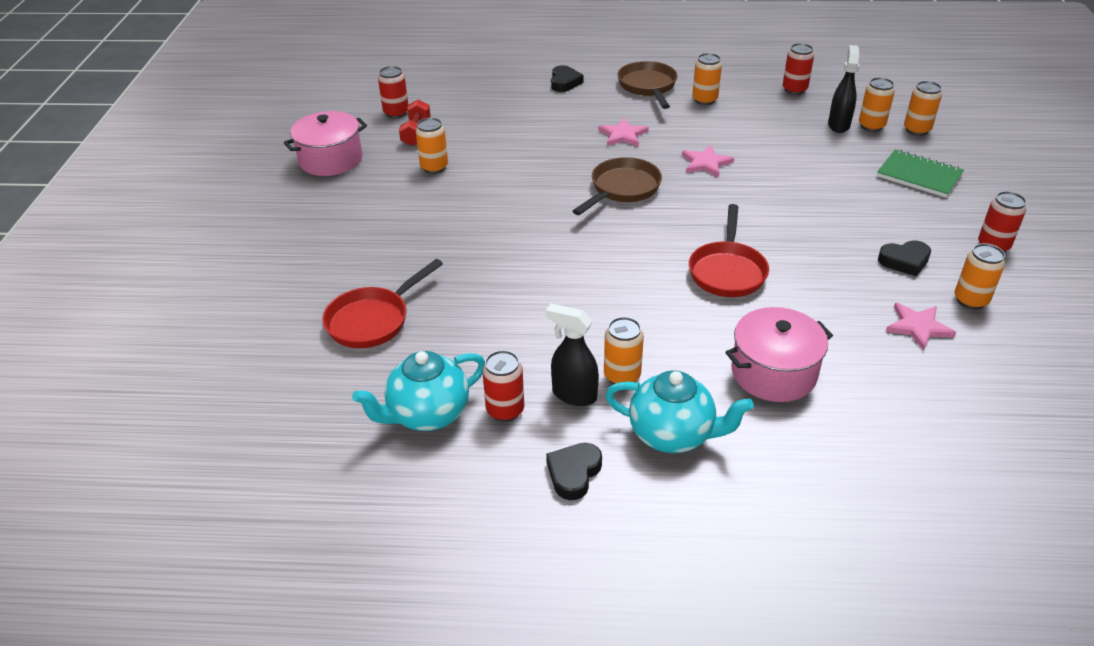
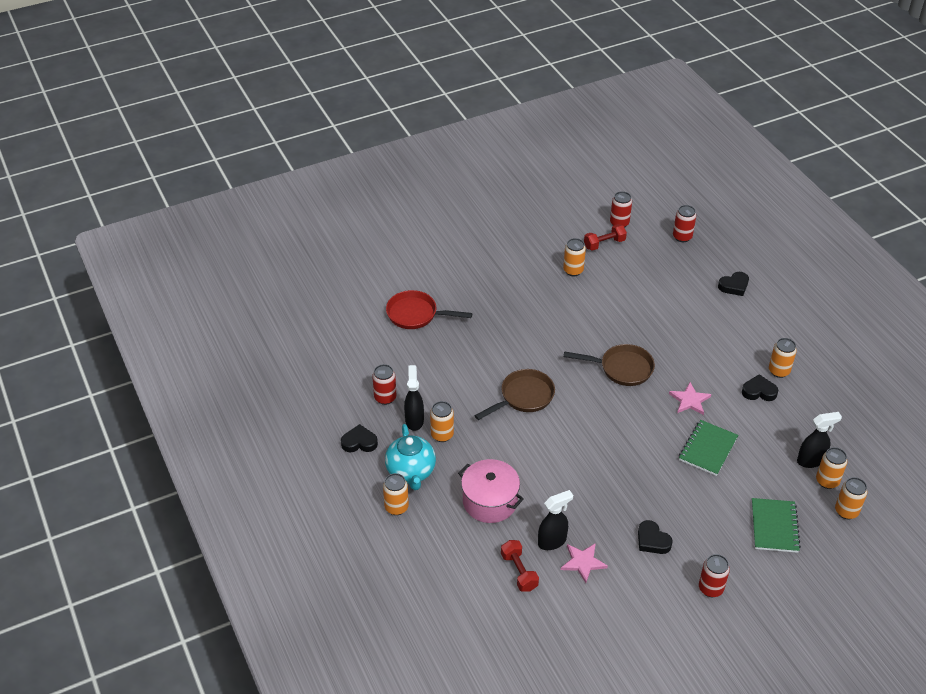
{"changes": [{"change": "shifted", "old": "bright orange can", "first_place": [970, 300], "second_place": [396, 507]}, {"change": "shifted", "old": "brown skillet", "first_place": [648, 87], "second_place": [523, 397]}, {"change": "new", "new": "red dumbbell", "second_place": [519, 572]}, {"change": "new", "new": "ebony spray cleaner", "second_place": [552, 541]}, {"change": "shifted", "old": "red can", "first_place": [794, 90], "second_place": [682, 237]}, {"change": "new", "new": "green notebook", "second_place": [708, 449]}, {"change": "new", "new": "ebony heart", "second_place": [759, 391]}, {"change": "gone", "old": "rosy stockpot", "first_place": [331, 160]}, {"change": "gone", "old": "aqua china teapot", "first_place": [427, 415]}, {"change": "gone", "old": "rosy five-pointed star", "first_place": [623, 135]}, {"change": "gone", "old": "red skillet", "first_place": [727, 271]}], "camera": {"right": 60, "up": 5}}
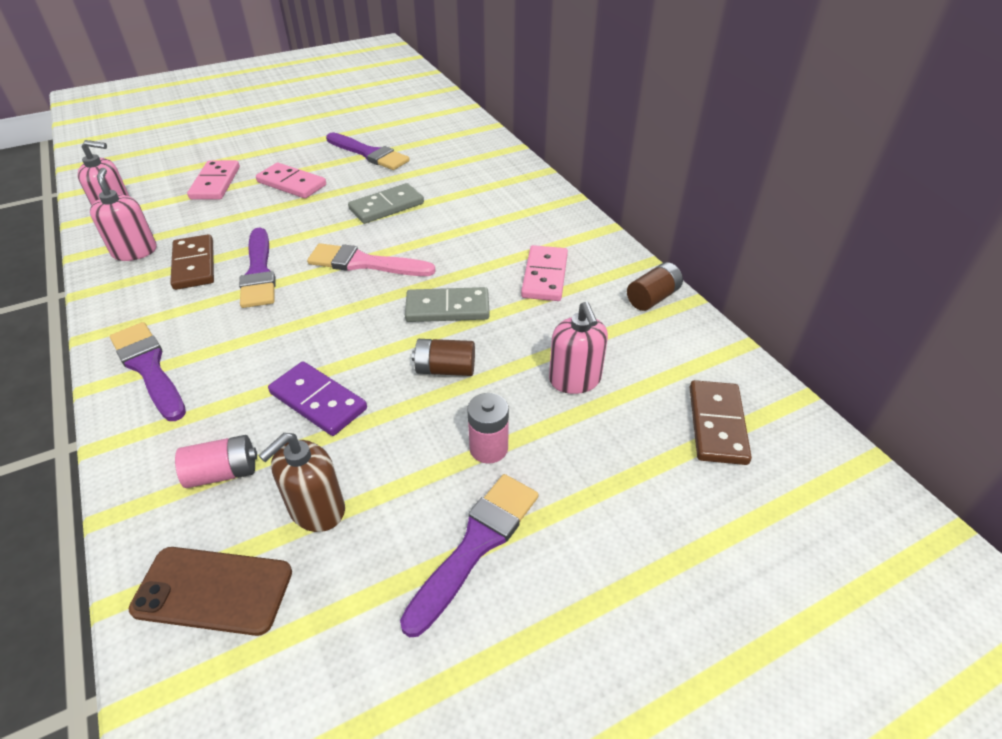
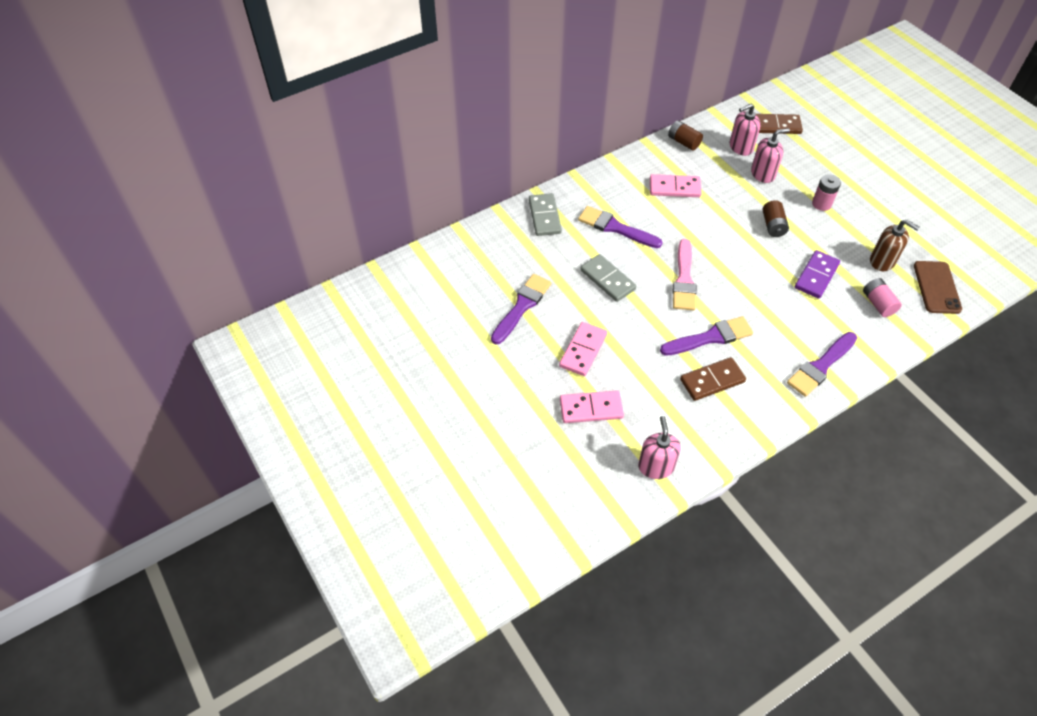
{"changes": [{"change": "shifted", "old": "grey domino", "first_place": [447, 308], "second_place": [544, 216]}, {"change": "shifted", "old": "royal purple paintbrush", "first_place": [476, 545], "second_place": [615, 228]}, {"change": "shifted", "old": "rosy soap pump", "first_place": [135, 251], "second_place": [740, 147]}], "camera": {"right": -95, "up": 10}}
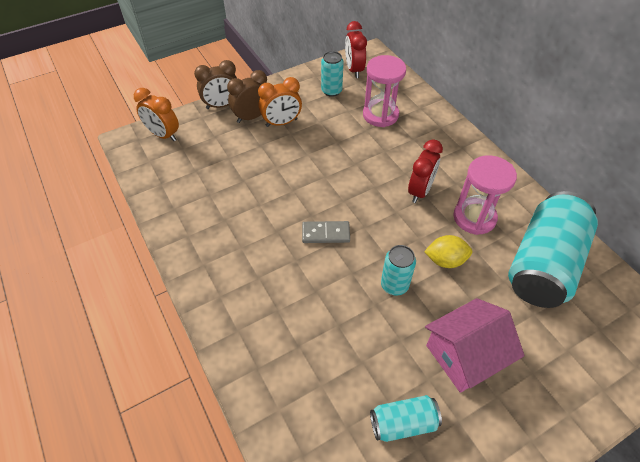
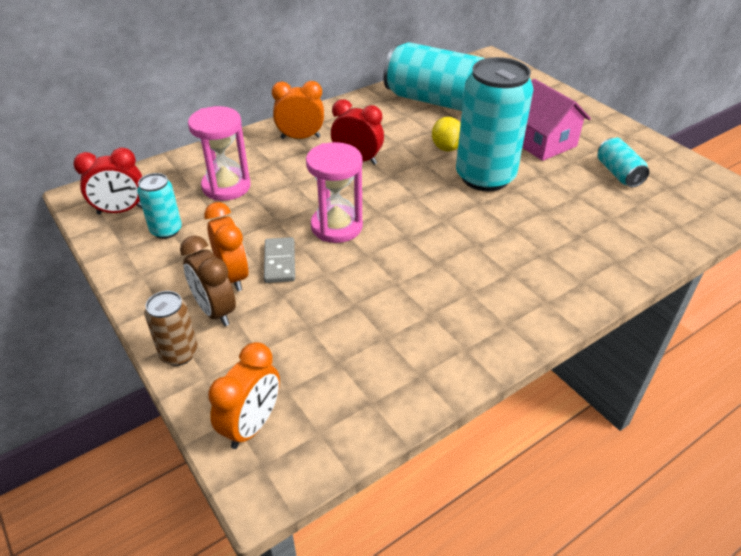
{"changes": [{"change": "swapped", "old": "brown bedside clock", "new": "brown can", "first_place": [221, 105], "second_place": [179, 353]}, {"change": "shifted", "old": "grey domino", "first_place": [325, 233], "second_place": [279, 262]}, {"change": "new", "new": "bright orange bedside clock", "second_place": [300, 137]}, {"change": "shifted", "old": "rosy sand timer", "first_place": [474, 218], "second_place": [336, 226]}, {"change": "scaled", "old": "aqua can", "first_place": [394, 285], "second_place": [485, 177], "factor": 2.1}], "camera": {"right": -95, "up": -10}}
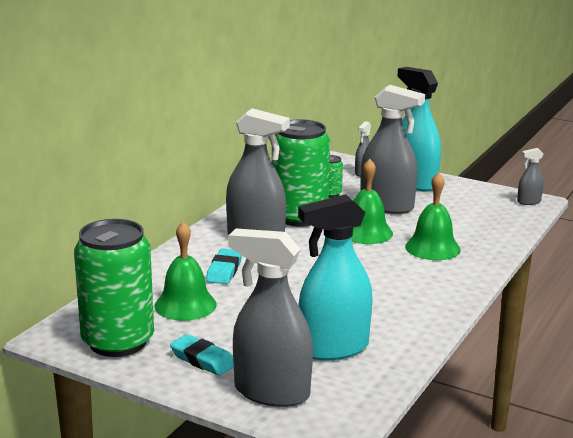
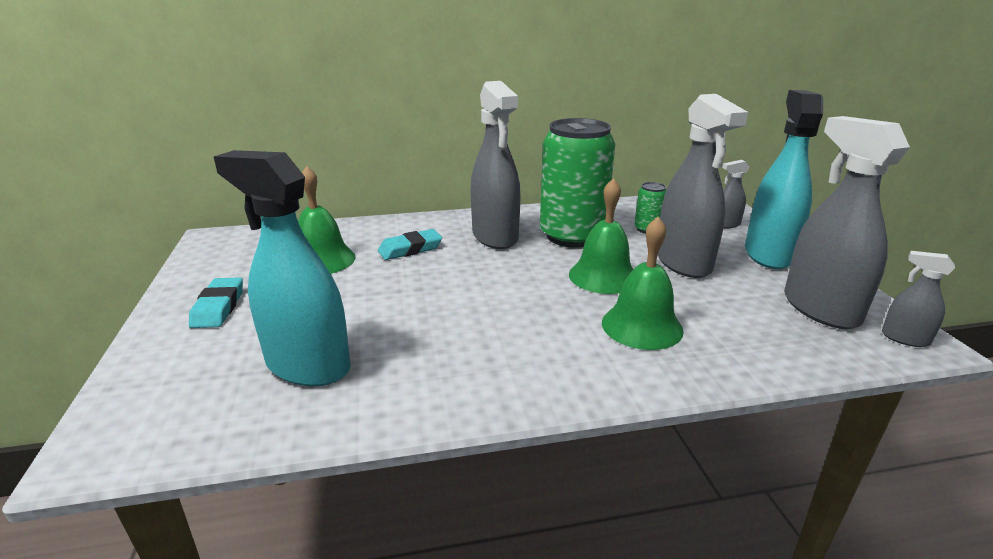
{"changes": [{"change": "shifted", "old": "grey spray cleaner", "first_place": [271, 392], "second_place": [820, 309]}, {"change": "gone", "old": "green can", "first_place": [118, 342]}], "camera": {"right": 50, "up": 5}}
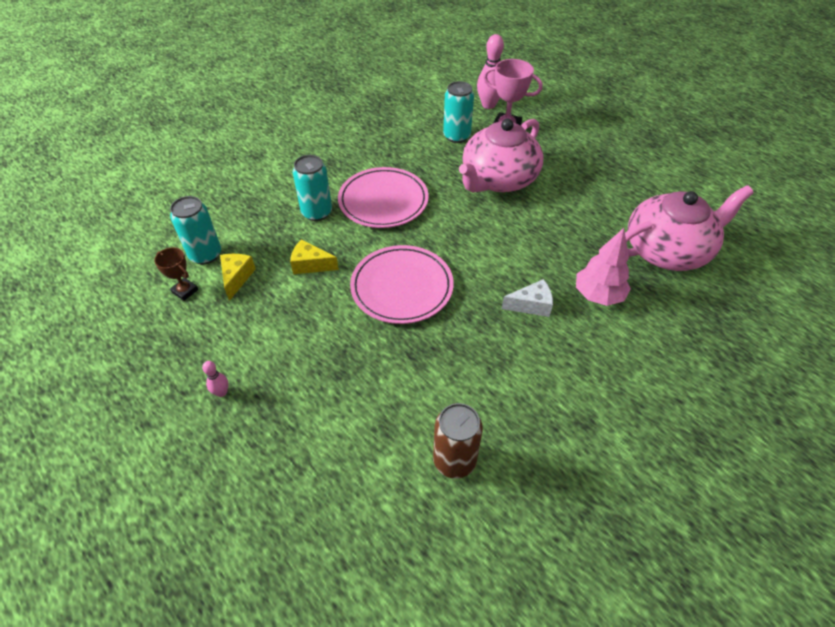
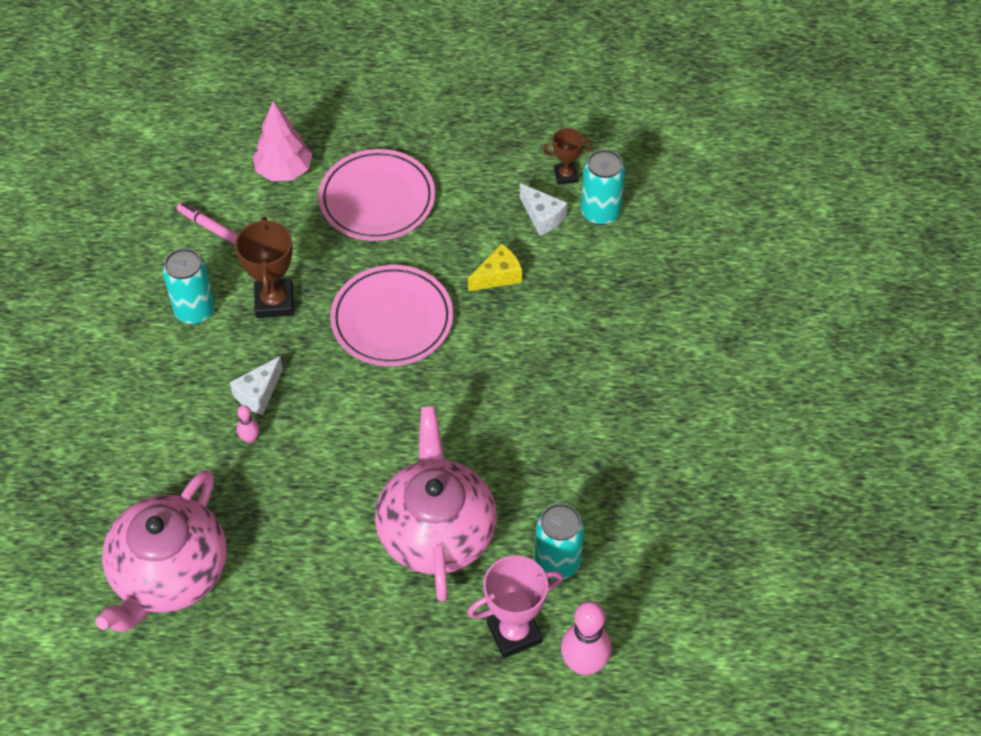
{"changes": [{"change": "shifted", "old": "aqua can", "first_place": [317, 212], "second_place": [195, 311]}, {"change": "swapped", "old": "brown can", "new": "rosy marker pen", "first_place": [454, 460], "second_place": [209, 227]}, {"change": "new", "new": "brown trophy", "second_place": [274, 302]}, {"change": "shifted", "old": "rosy skittle", "first_place": [222, 392], "second_place": [250, 438]}, {"change": "shifted", "old": "rosy toy tree", "first_place": [598, 295], "second_place": [284, 171]}, {"change": "shifted", "old": "rosy flat dish", "first_place": [383, 201], "second_place": [377, 199]}, {"change": "repainted", "old": "bright yellow cheese", "new": "pure white cheese", "first_place": [237, 278], "second_place": [542, 216]}], "camera": {"right": 135, "up": 5}}
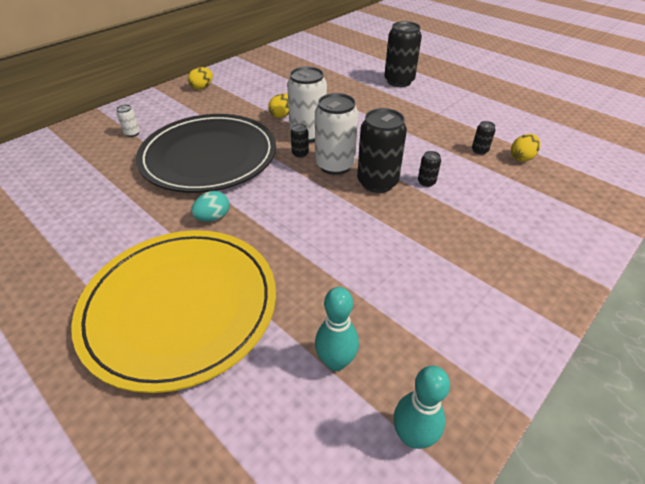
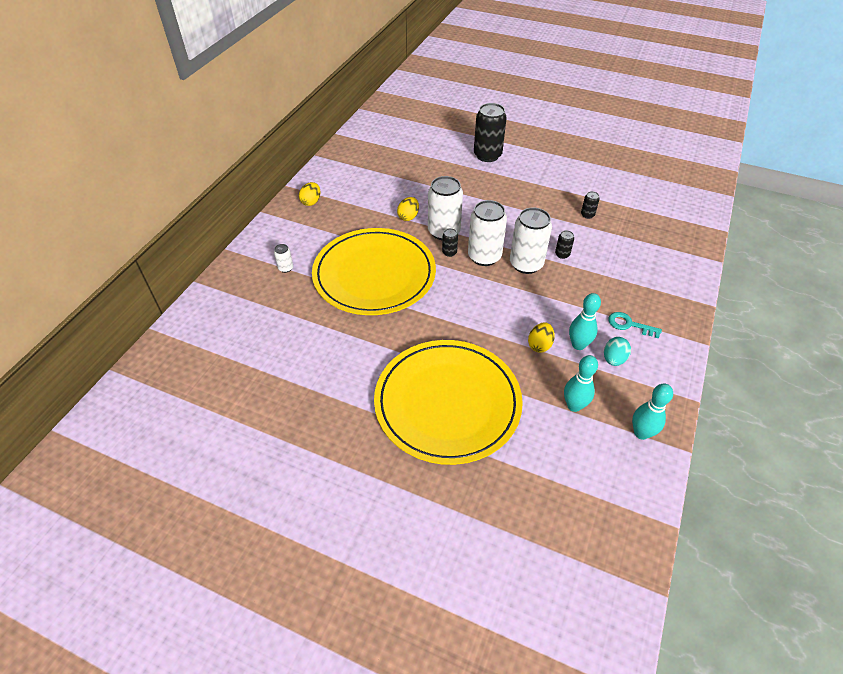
{"changes": [{"change": "repainted", "old": "ebony flat dish", "new": "bright yellow flat dish", "first_place": [209, 156], "second_place": [374, 274]}, {"change": "repainted", "old": "ebony can", "new": "pure white can", "first_place": [377, 182], "second_place": [526, 264]}, {"change": "shifted", "old": "bright yellow egg", "first_place": [521, 158], "second_place": [539, 345]}, {"change": "new", "new": "aqua skittle", "second_place": [578, 345]}, {"change": "shifted", "old": "aqua egg", "first_place": [213, 217], "second_place": [613, 359]}, {"change": "new", "new": "aqua key", "second_place": [629, 325]}], "camera": {"right": -20, "up": 5}}
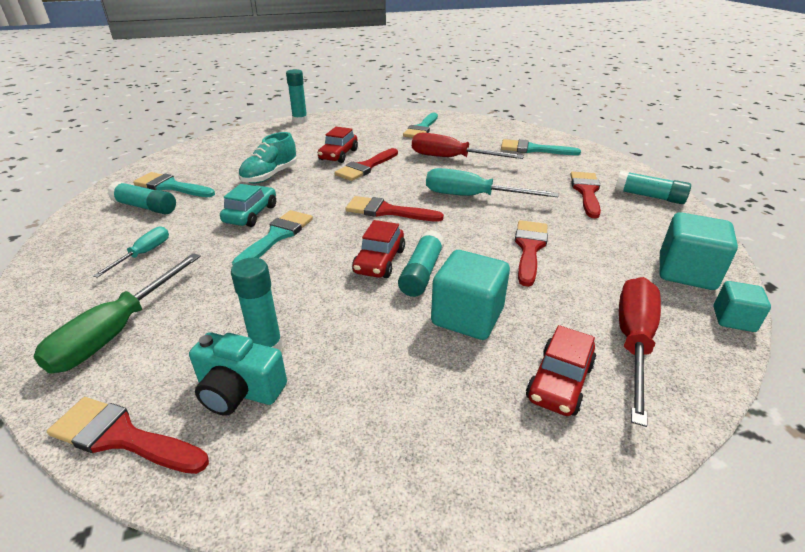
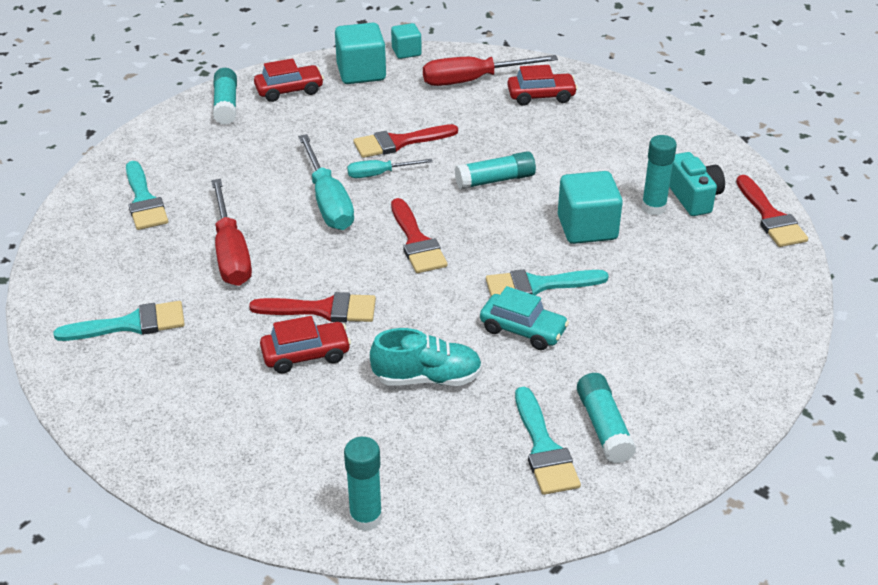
{"changes": [{"change": "shifted", "old": "red toy car", "first_place": [379, 261], "second_place": [289, 90]}, {"change": "shifted", "old": "aqua stick of glue", "first_place": [300, 120], "second_place": [366, 518]}, {"change": "shifted", "old": "aqua screwdriver", "first_place": [144, 254], "second_place": [379, 174]}, {"change": "rotated", "old": "aqua toy car", "first_place": [251, 214], "second_place": [523, 330], "degrees": -135}, {"change": "shifted", "old": "aqua block", "first_place": [467, 317], "second_place": [587, 228]}, {"change": "gone", "old": "green screwdriver", "first_place": [117, 331]}, {"change": "gone", "old": "red paintbrush", "first_place": [586, 192]}], "camera": {"right": -125, "up": 5}}
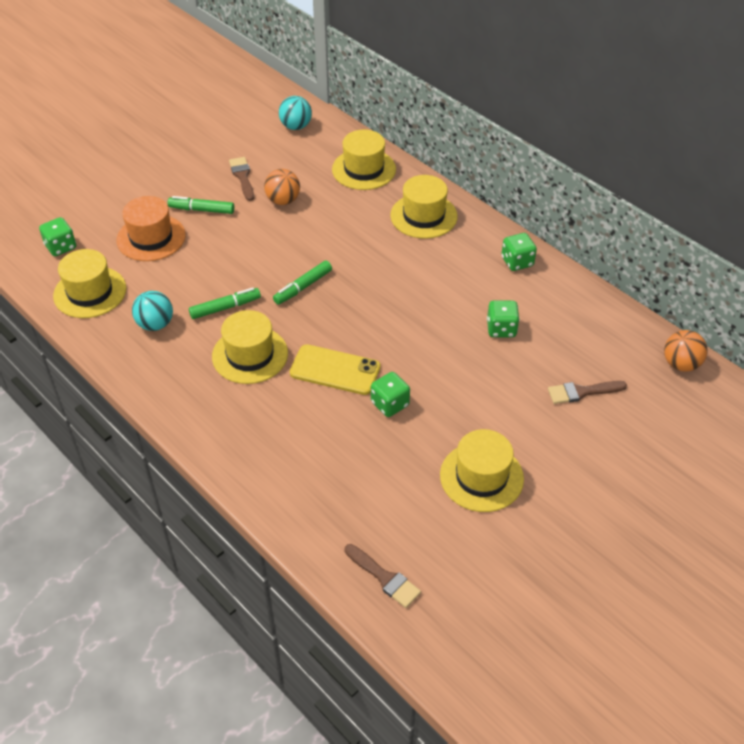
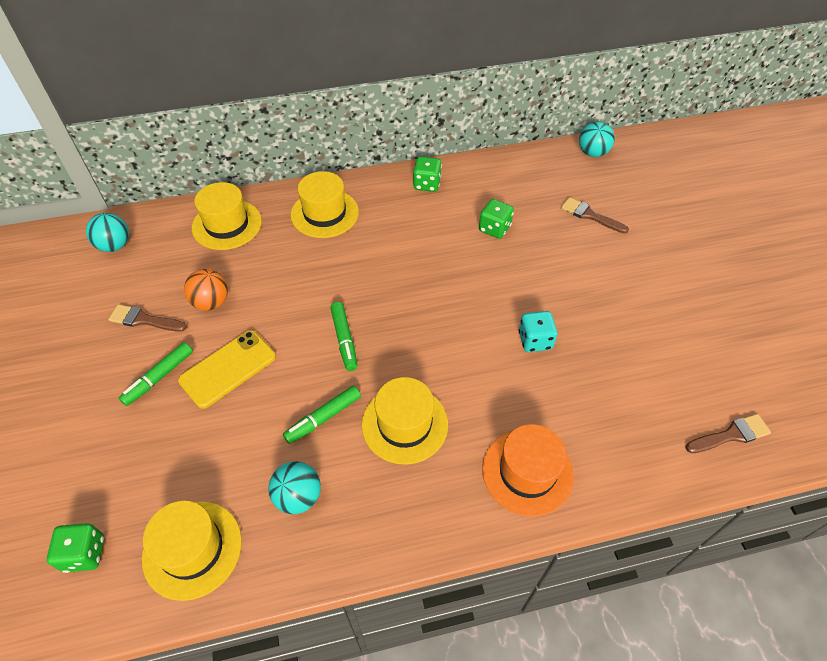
{"changes": [{"change": "shifted", "old": "bright yellow phone", "first_place": [335, 370], "second_place": [228, 368]}, {"change": "rotated", "old": "green marker pen", "first_place": [225, 308], "second_place": [323, 418], "degrees": -135}, {"change": "shifted", "old": "bright orange top hat", "first_place": [151, 238], "second_place": [527, 472]}, {"change": "repainted", "old": "green dice", "new": "aqua dice", "first_place": [390, 404], "second_place": [535, 340]}, {"change": "rotated", "old": "brown paintbrush", "first_place": [582, 392], "second_place": [590, 215], "degrees": 105}, {"change": "repainted", "old": "bright orange sphere", "new": "aqua sphere", "first_place": [681, 364], "second_place": [592, 153]}, {"change": "gone", "old": "bright yellow top hat", "first_place": [481, 477]}], "camera": {"right": -60, "up": 5}}
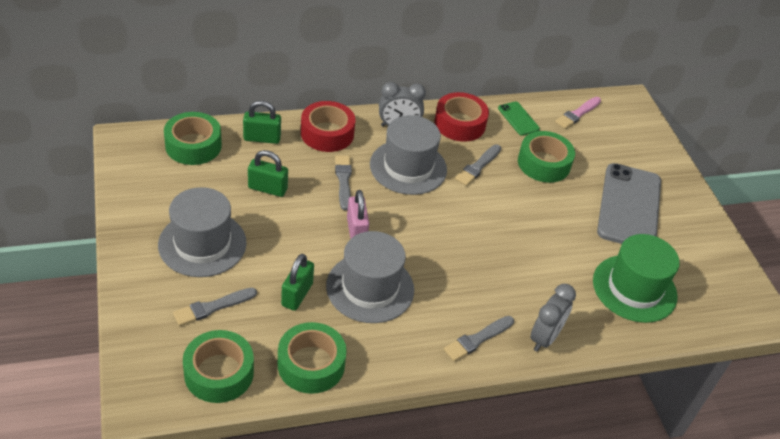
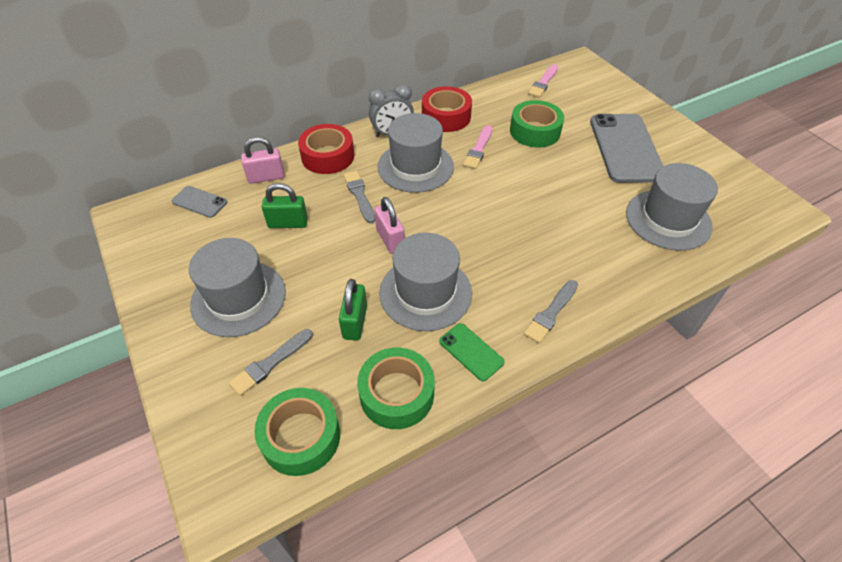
{"changes": [{"change": "swapped", "old": "green roll of tape", "new": "grey phone", "first_place": [193, 145], "second_place": [199, 202]}, {"change": "repainted", "old": "green padlock", "new": "rosy padlock", "first_place": [262, 138], "second_place": [266, 177]}, {"change": "shifted", "old": "green phone", "first_place": [518, 119], "second_place": [471, 351]}, {"change": "repainted", "old": "grey paintbrush", "new": "rosy paintbrush", "first_place": [478, 166], "second_place": [478, 149]}, {"change": "repainted", "old": "green top hat", "new": "grey top hat", "first_place": [634, 288], "second_place": [668, 219]}, {"change": "gone", "old": "grey bedside clock", "first_place": [545, 338]}], "camera": {"right": -10, "up": 5}}
